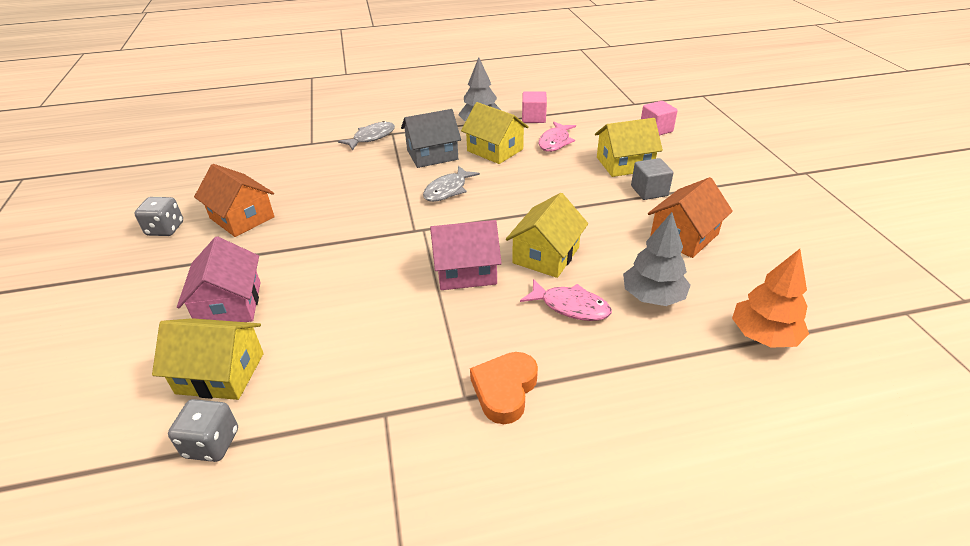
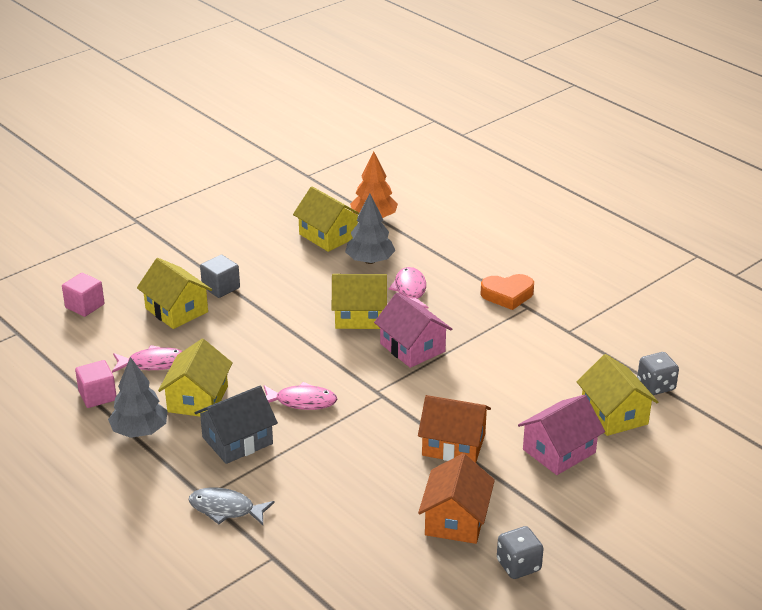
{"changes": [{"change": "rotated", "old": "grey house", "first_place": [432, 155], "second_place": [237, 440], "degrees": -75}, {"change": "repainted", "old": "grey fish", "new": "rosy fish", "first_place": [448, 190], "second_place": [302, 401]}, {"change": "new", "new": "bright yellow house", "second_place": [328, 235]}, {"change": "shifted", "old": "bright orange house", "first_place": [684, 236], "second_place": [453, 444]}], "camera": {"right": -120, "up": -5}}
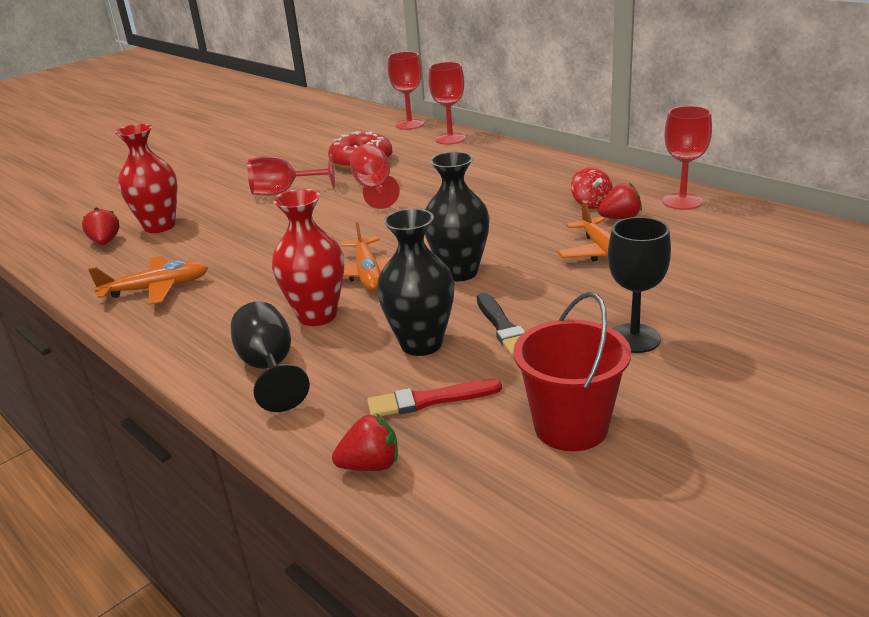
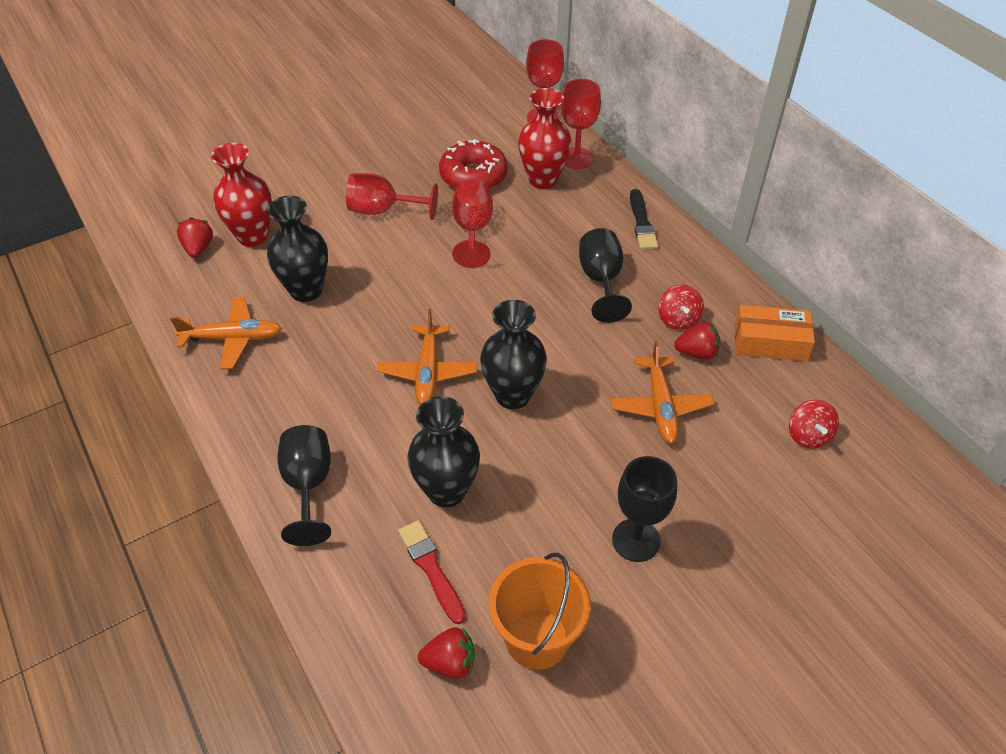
{"changes": [{"change": "new", "new": "ebony flower vase", "second_place": [306, 290]}, {"change": "rotated", "old": "red paintbrush", "first_place": [429, 400], "second_place": [431, 568], "degrees": 60}, {"change": "shifted", "old": "red berry", "first_place": [371, 465], "second_place": [450, 662]}, {"change": "repainted", "old": "red sand bucket", "new": "bright orange sand bucket", "first_place": [571, 427], "second_place": [537, 638]}, {"change": "shifted", "old": "red flower vase", "first_place": [317, 315], "second_place": [543, 180]}, {"change": "new", "new": "ebony chalice", "second_place": [601, 281]}, {"change": "shifted", "old": "ebony paintbrush", "first_place": [503, 327], "second_place": [642, 223]}, {"change": "swapped", "old": "red chalice", "new": "bright orange box", "first_place": [682, 201], "second_place": [770, 342]}, {"change": "new", "new": "red toy top", "second_place": [808, 435]}], "camera": {"right": 10, "up": 20}}
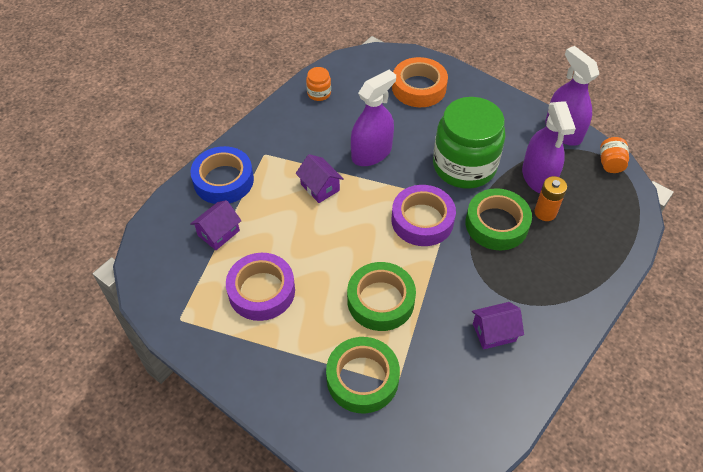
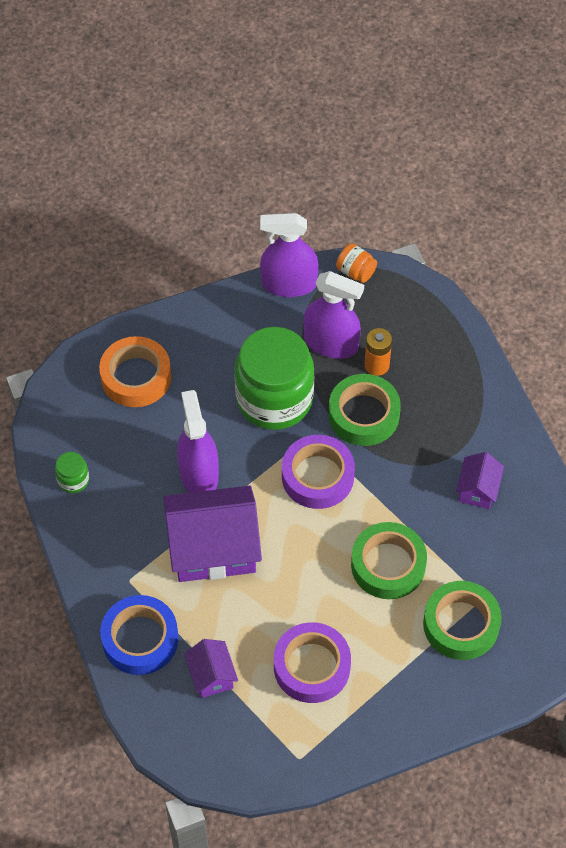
{"changes": [{"change": "repainted", "old": "bright orange jar", "new": "green jar", "first_place": [319, 93], "second_place": [73, 480]}, {"change": "scaled", "old": "royal purple house", "first_place": [320, 187], "second_place": [213, 548], "factor": 2.04}], "camera": {"right": -60, "up": 5}}
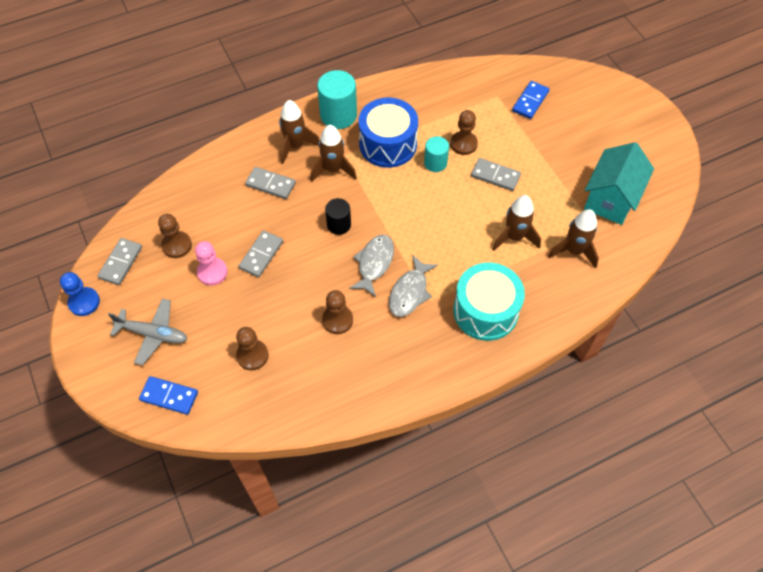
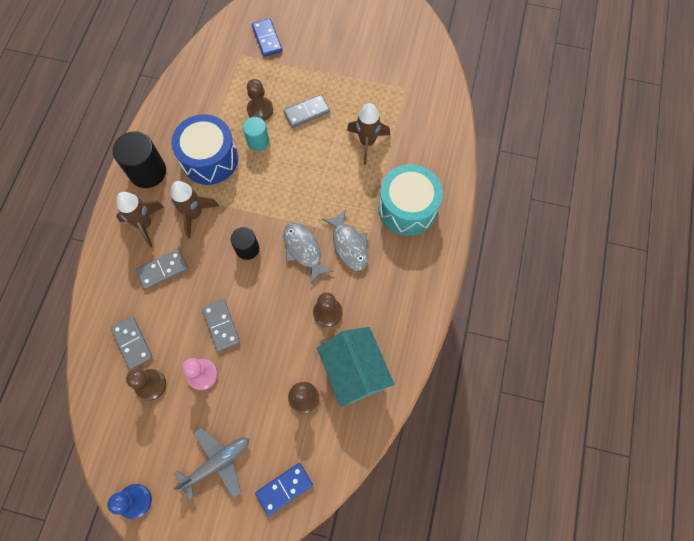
{"changes": [{"change": "shifted", "old": "grey domino", "first_place": [121, 262], "second_place": [132, 343]}, {"change": "repainted", "old": "aqua cylinder shape", "new": "ebony cylinder shape", "first_place": [338, 115], "second_place": [148, 172]}, {"change": "shifted", "old": "aqua house", "first_place": [611, 199], "second_place": [354, 372]}, {"change": "gone", "old": "brown toy rocket", "first_place": [574, 251]}], "camera": {"right": -50, "up": 10}}
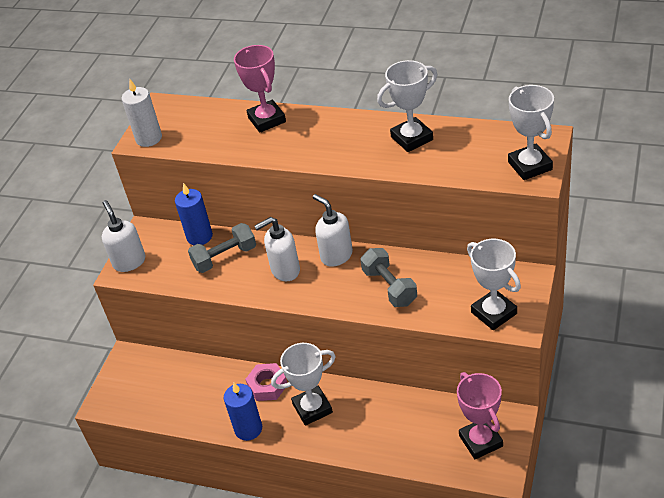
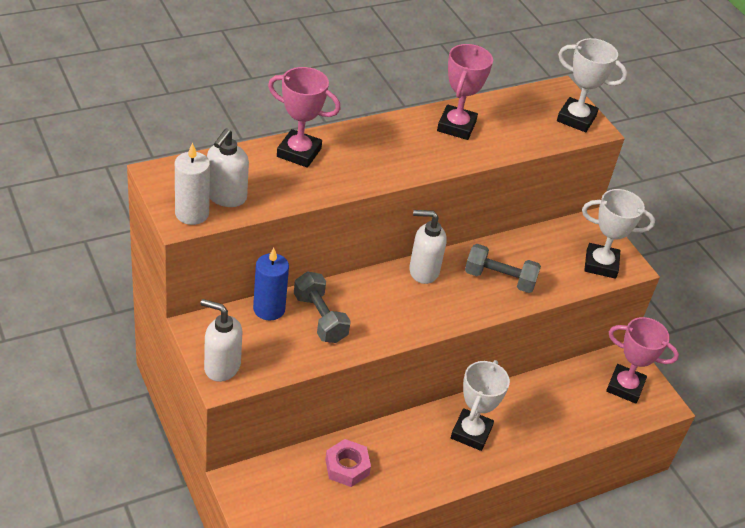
{"changes": [{"change": "shifted", "old": "pure white soap pump", "first_place": [285, 270], "second_place": [226, 197]}, {"change": "rotated", "old": "grey dumbbell", "first_place": [225, 257], "second_place": [320, 318], "degrees": -45}, {"change": "shifted", "old": "rosy hex nut", "first_place": [267, 386], "second_place": [347, 467]}, {"change": "repainted", "old": "pure white trophy", "new": "rosy trophy", "first_place": [412, 138], "second_place": [456, 126]}, {"change": "gone", "old": "cobalt wax candle", "first_place": [248, 429]}], "camera": {"right": -55, "up": 0}}
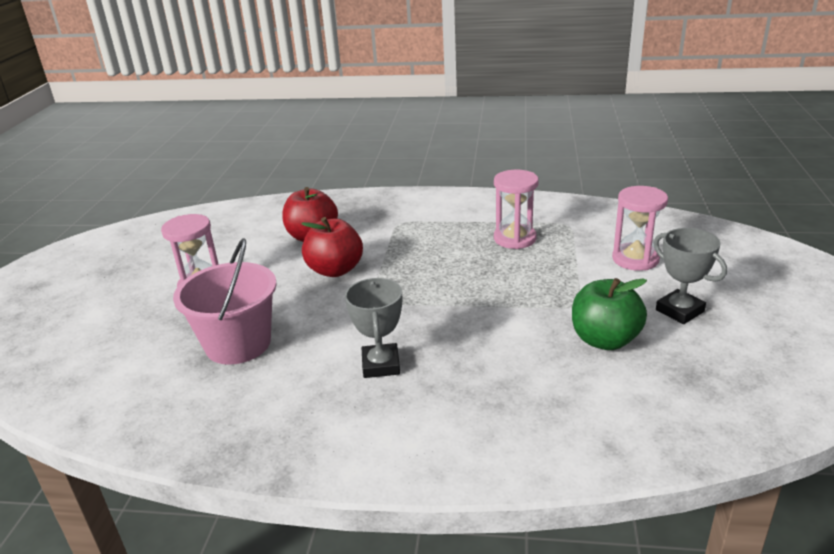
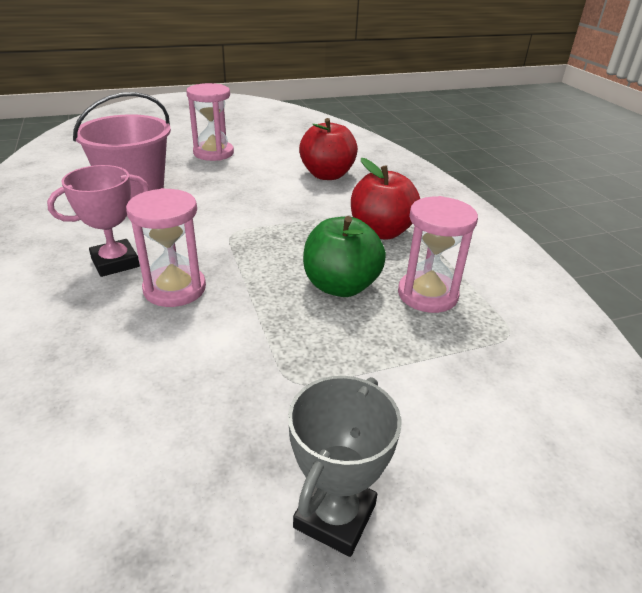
{"changes": [{"change": "repainted", "old": "grey trophy", "new": "rosy trophy", "first_place": [381, 365], "second_place": [115, 262]}, {"change": "shifted", "old": "rosy sand timer", "first_place": [635, 259], "second_place": [175, 289]}, {"change": "shifted", "old": "green toy apple", "first_place": [605, 340], "second_place": [340, 286]}, {"change": "shifted", "old": "red toy apple", "first_place": [335, 270], "second_place": [381, 232]}], "camera": {"right": 60, "up": 5}}
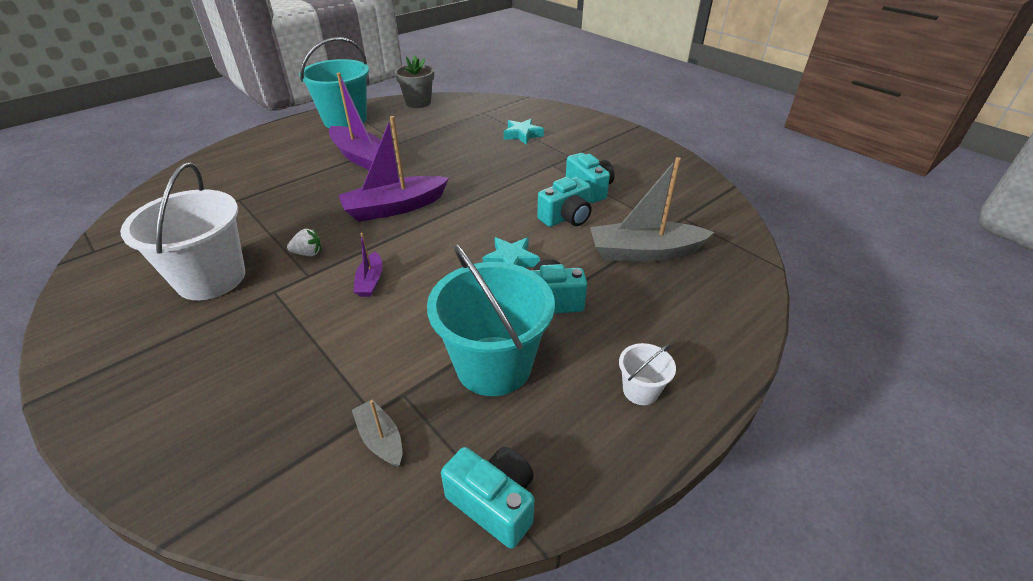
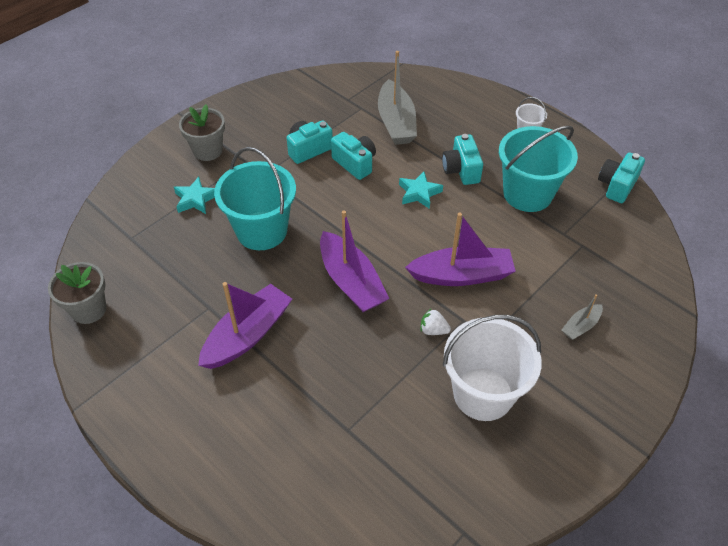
{"changes": [{"change": "new", "new": "grey flower pot", "second_place": [208, 150]}, {"change": "shifted", "old": "aqua sand bucket", "first_place": [345, 120], "second_place": [261, 230]}, {"change": "scaled", "old": "royal purple sailboat", "first_place": [370, 281], "second_place": [462, 275], "factor": 2.03}, {"change": "rotated", "old": "pure white berry", "first_place": [308, 253], "second_place": [433, 330], "degrees": -60}, {"change": "shifted", "old": "grey sailboat", "first_place": [380, 439], "second_place": [580, 326]}], "camera": {"right": -95, "up": 10}}
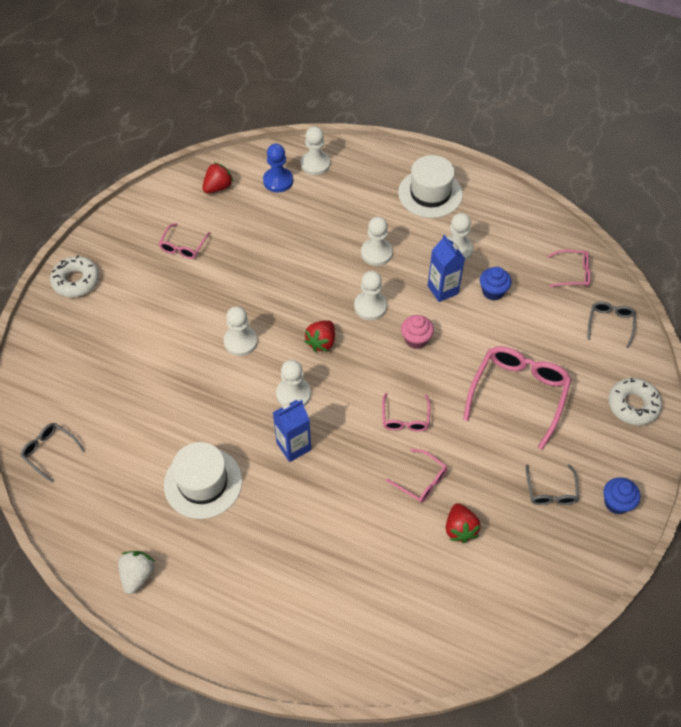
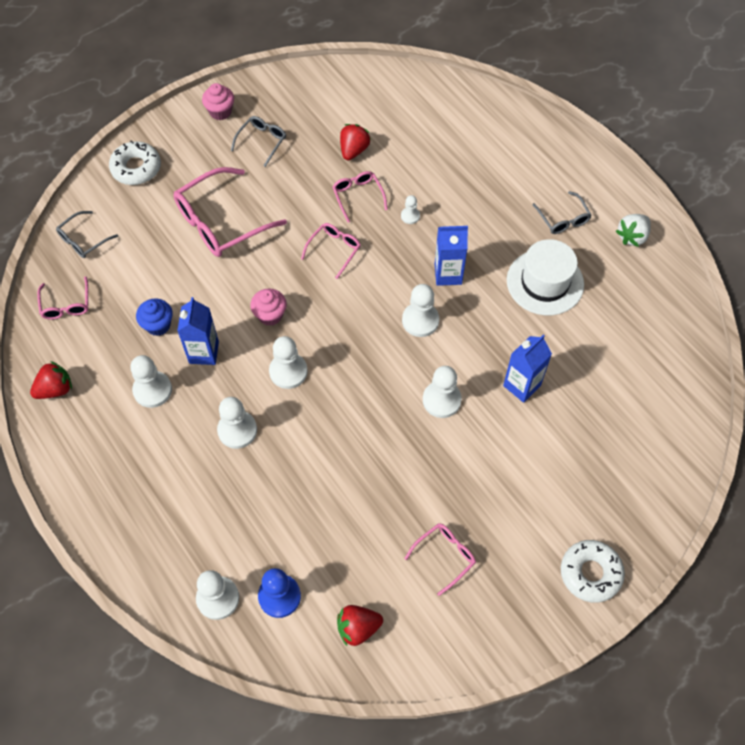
{"changes": [{"change": "shifted", "old": "red berry", "first_place": [321, 342], "second_place": [55, 389]}, {"change": "rotated", "old": "rosy glasses", "first_place": [572, 273], "second_place": [66, 304], "degrees": -135}, {"change": "repainted", "old": "cobalt fairy cake", "new": "rosy fairy cake", "first_place": [616, 503], "second_place": [220, 112]}, {"change": "new", "new": "pure white pawn", "second_place": [410, 216]}, {"change": "new", "new": "cobalt carton", "second_place": [522, 385]}, {"change": "shifted", "old": "grey glasses", "first_place": [50, 452], "second_place": [563, 219]}, {"change": "gone", "old": "pure white top hat", "first_place": [430, 193]}], "camera": {"right": -150, "up": 5}}
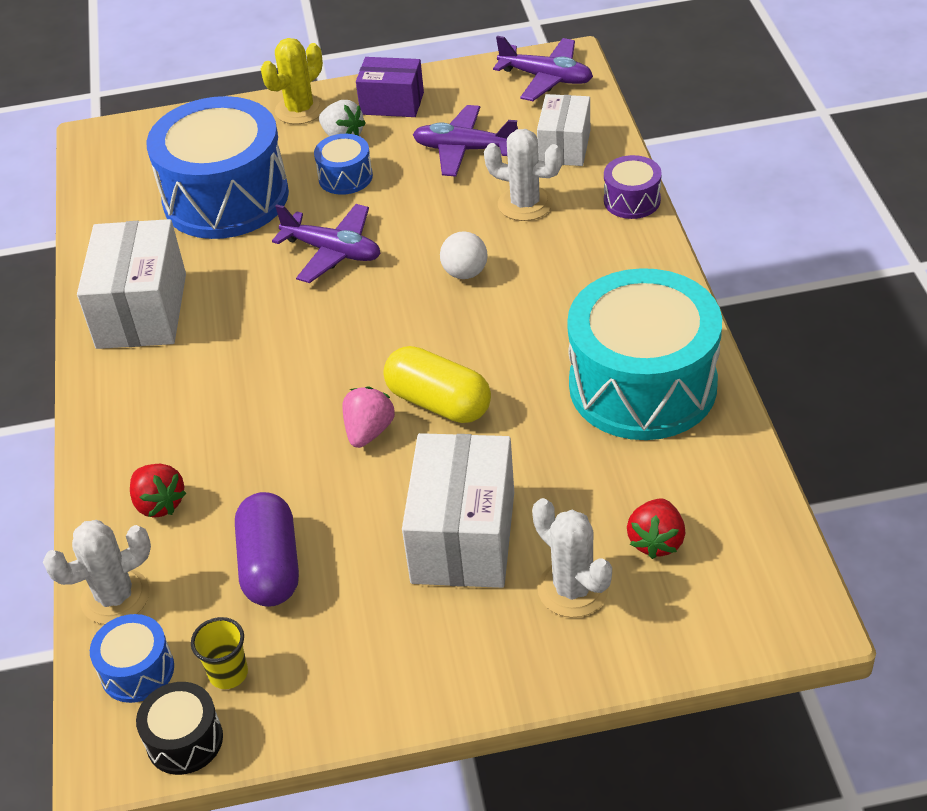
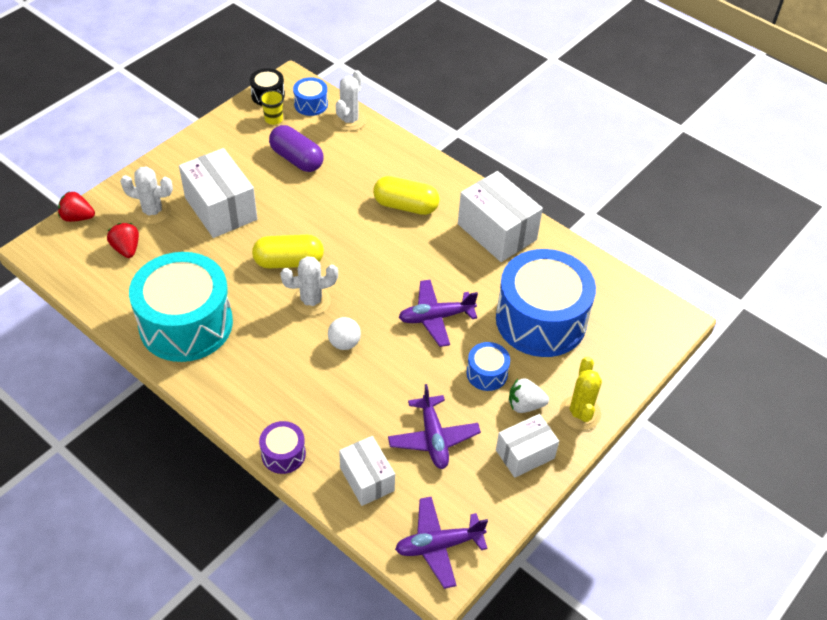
{"changes": [{"change": "shifted", "old": "red berry", "first_place": [159, 504], "second_place": [77, 217]}, {"change": "shifted", "old": "pure white prickly plant", "first_place": [525, 204], "second_place": [311, 301]}, {"change": "new", "new": "bright yellow pill shape", "second_place": [405, 206]}, {"change": "rotated", "old": "royal purple plane", "first_place": [464, 150], "second_place": [433, 438], "degrees": 105}, {"change": "repainted", "old": "royal purple box", "new": "pure white box", "first_place": [392, 103], "second_place": [525, 454]}, {"change": "gone", "old": "rosy berry", "first_place": [369, 431]}], "camera": {"right": 135, "up": 5}}
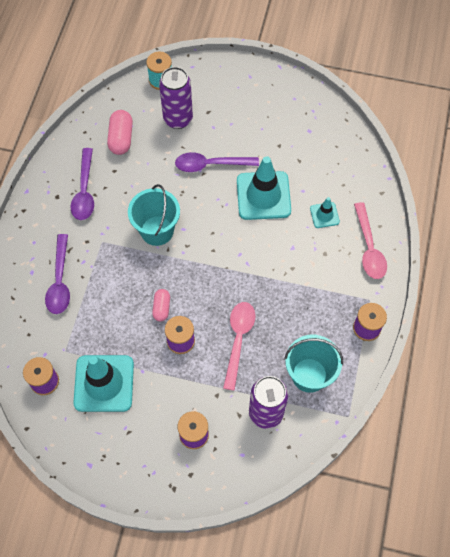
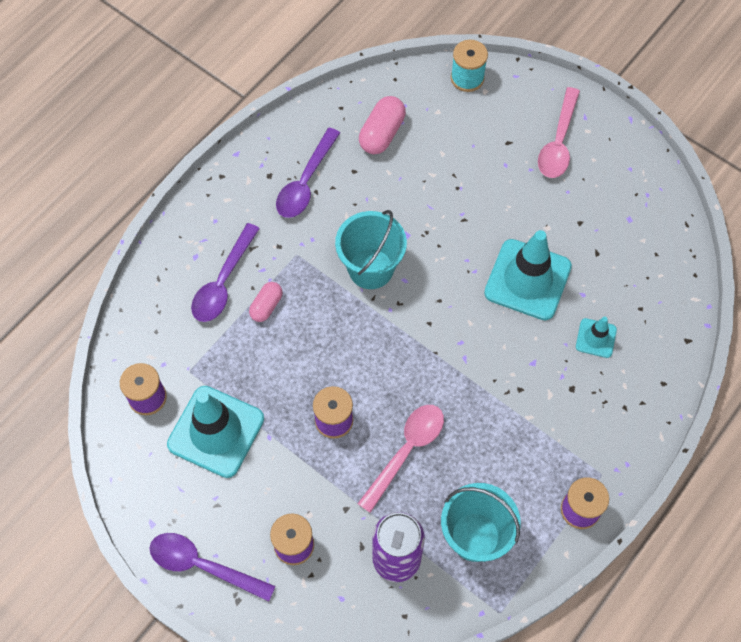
{"changes": [{"change": "shifted", "old": "royal purple spoon", "first_place": [210, 165], "second_place": [203, 566]}, {"change": "shifted", "old": "rosy pill shape", "first_place": [161, 308], "second_place": [266, 306]}, {"change": "shifted", "old": "rosy spoon", "first_place": [369, 248], "second_place": [558, 142]}, {"change": "gone", "old": "royal purple can", "first_place": [178, 119]}], "camera": {"right": 25, "up": 0}}
